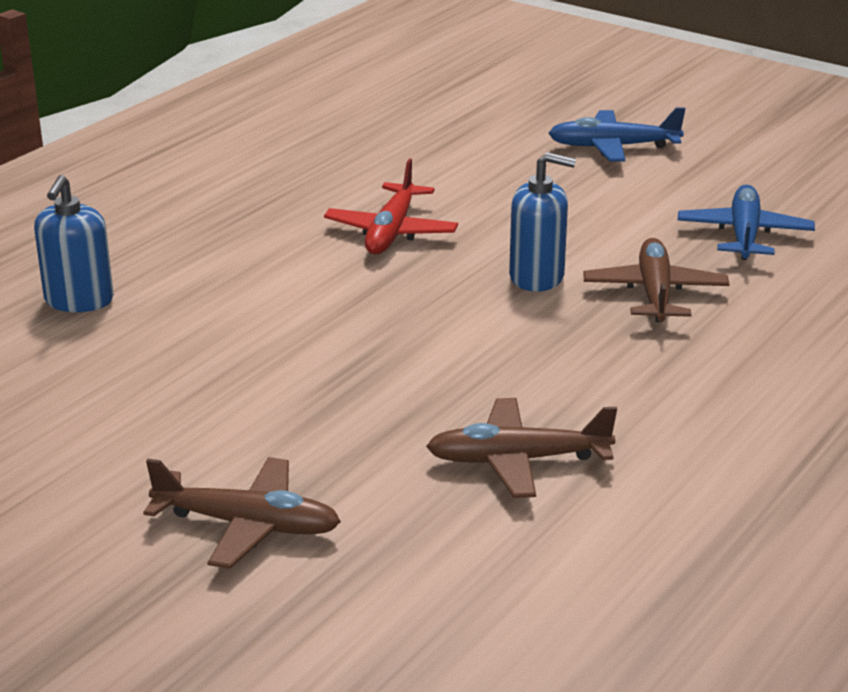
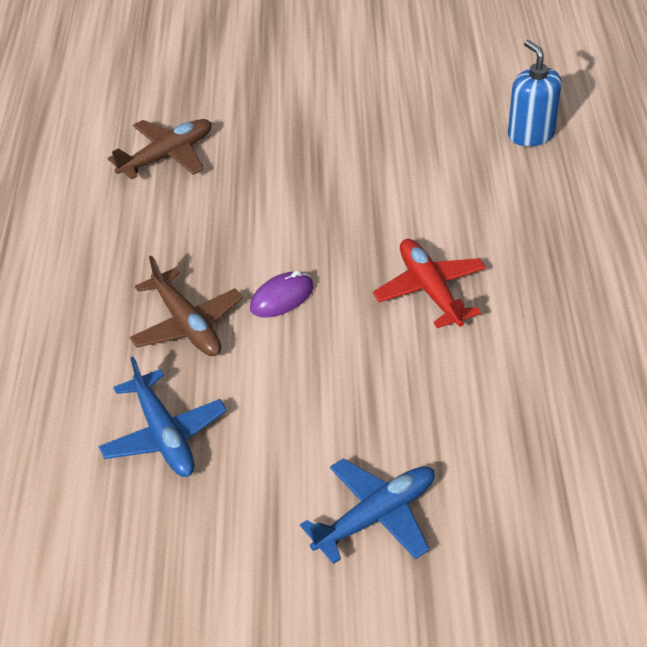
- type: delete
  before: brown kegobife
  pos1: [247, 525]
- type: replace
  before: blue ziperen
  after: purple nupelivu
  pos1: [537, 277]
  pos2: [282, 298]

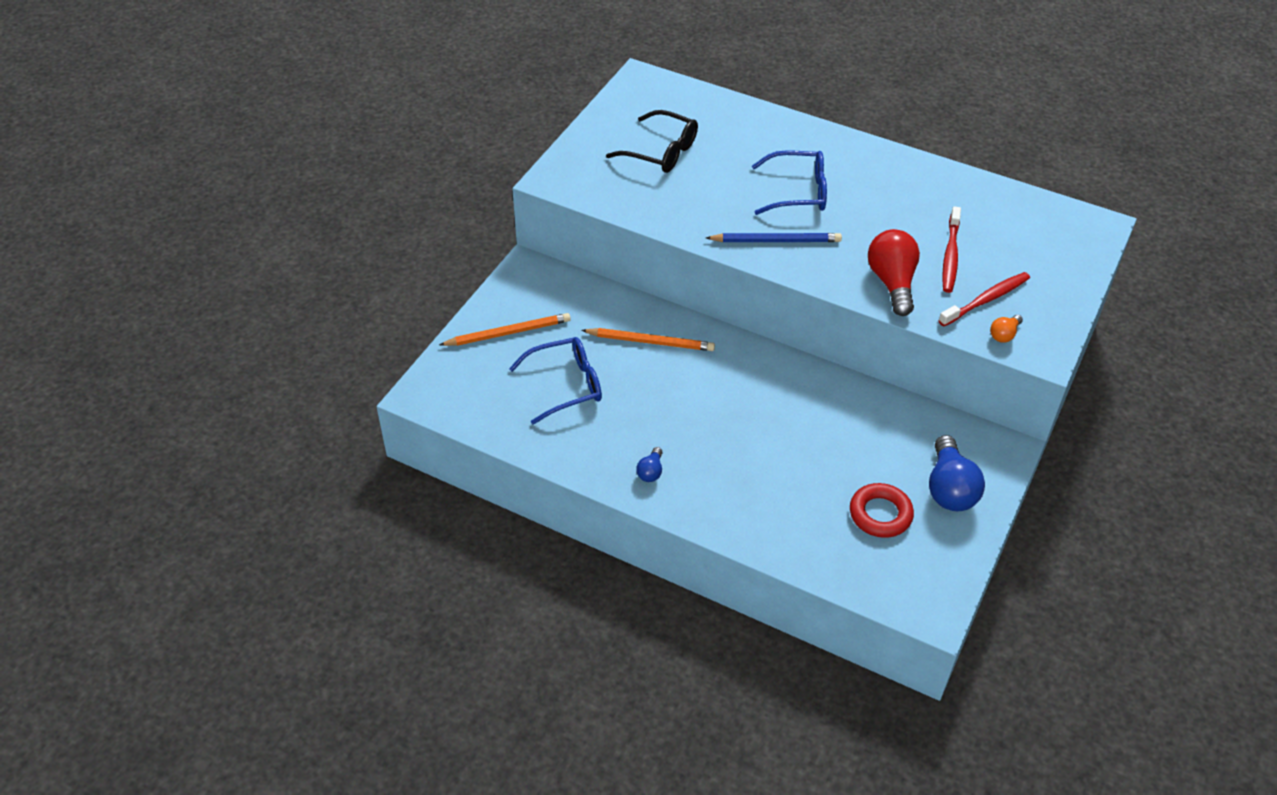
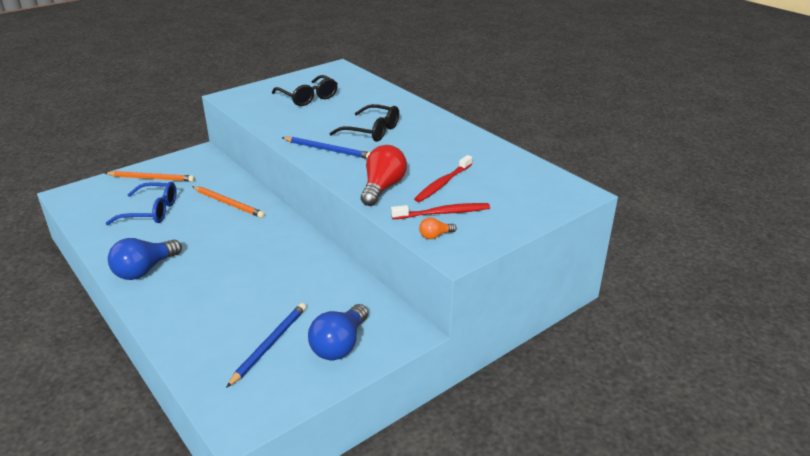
- type: replace
  before: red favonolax
  after: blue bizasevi
  pos1: [880, 514]
  pos2: [269, 344]
- type: recolor
  before: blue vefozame
  after: black vefozame
  pos1: [798, 192]
  pos2: [372, 131]
- type: resize
  before: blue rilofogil
  pos1: [651, 471]
  pos2: [144, 270]
  scale: 2.07

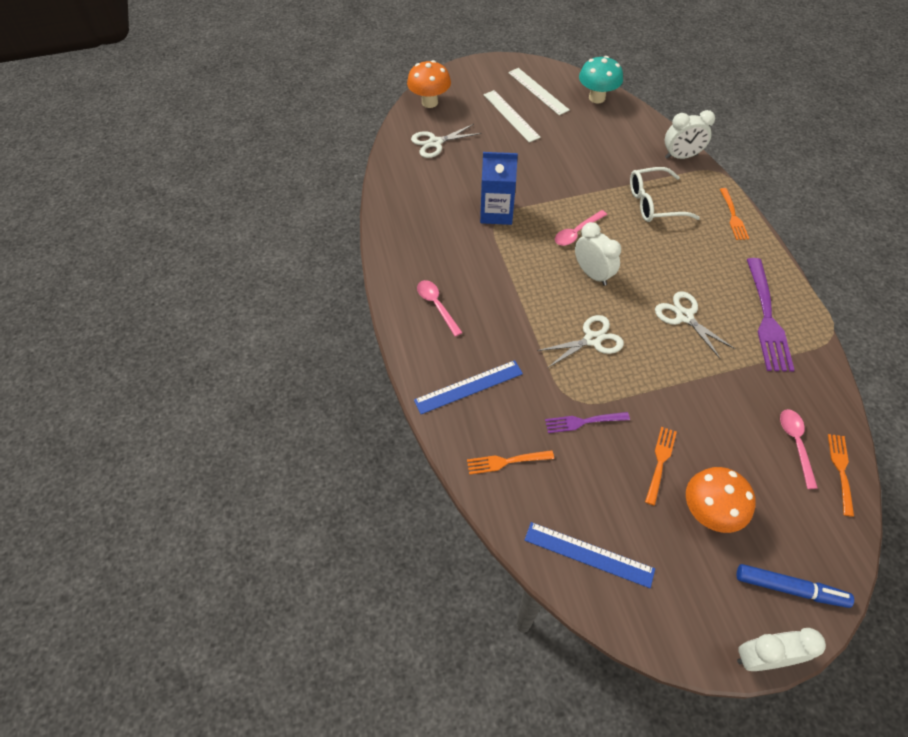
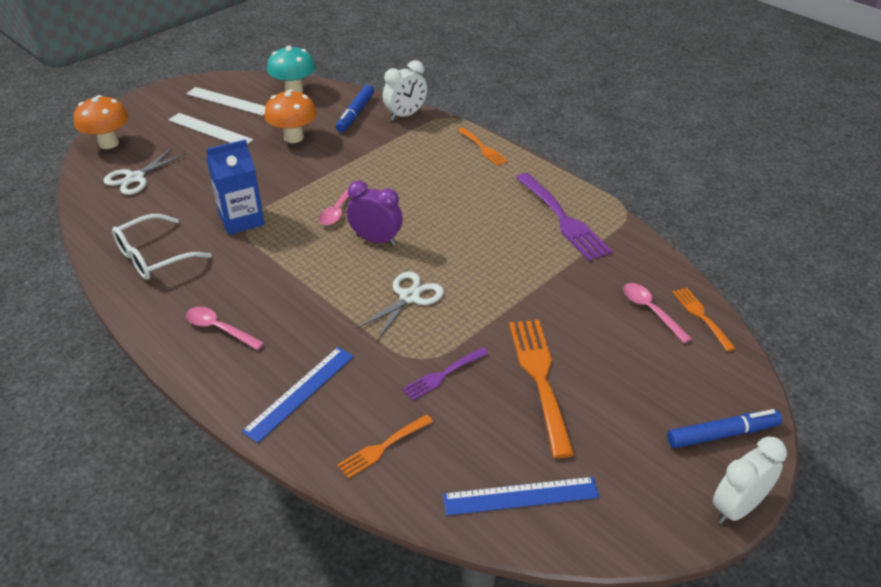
- type: delete
  before: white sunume
  pos1: [684, 316]
- type: insert
  after: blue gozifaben
  pos2: [355, 114]
- type: move
  before: white vefozame
  pos1: [654, 203]
  pos2: [153, 257]
- type: move
  before: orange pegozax
  pos1: [708, 512]
  pos2: [293, 137]
- type: recolor
  before: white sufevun
  after: purple sufevun
  pos1: [592, 274]
  pos2: [376, 240]
- type: resize
  before: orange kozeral
  pos1: [660, 462]
  pos2: [540, 378]
  scale: 1.8

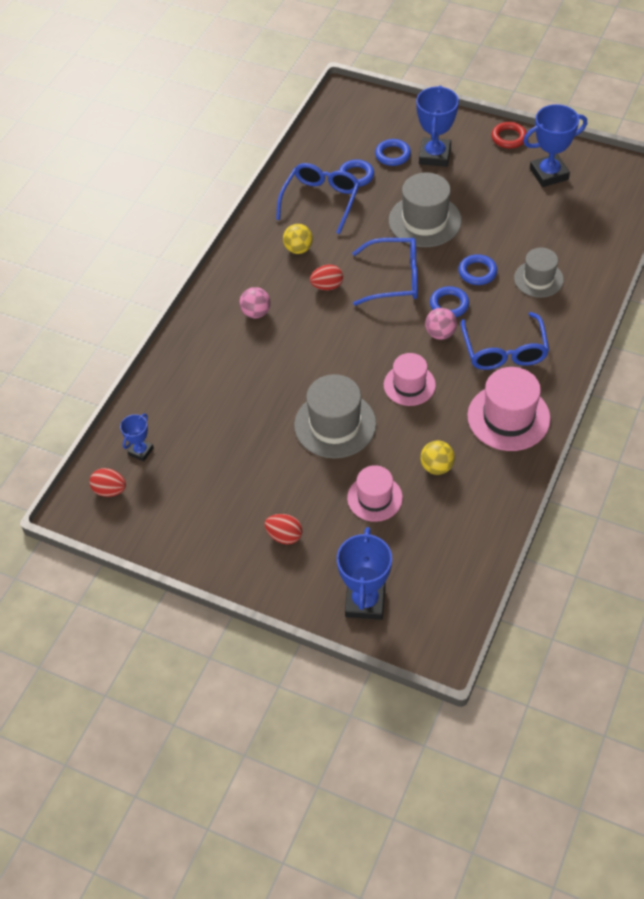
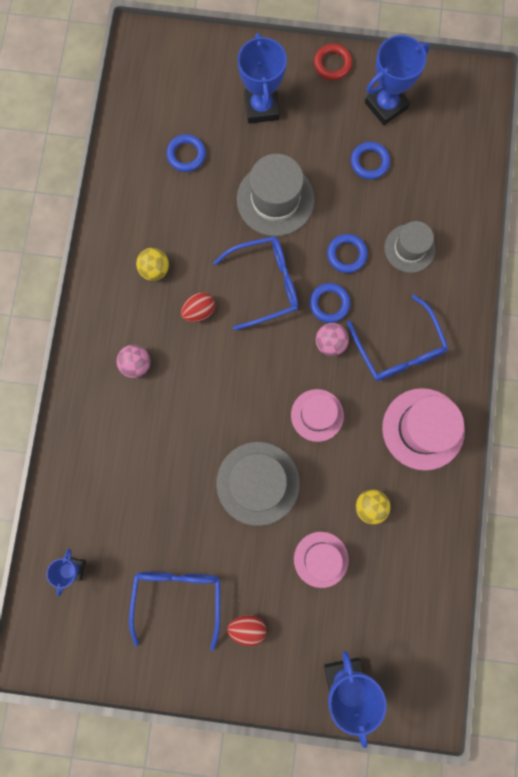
- type: delete
  before: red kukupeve
  pos1: [110, 490]
- type: move
  before: blue vefozame
  pos1: [321, 201]
  pos2: [178, 597]
- type: move
  before: blue favonolax
  pos1: [392, 155]
  pos2: [369, 162]

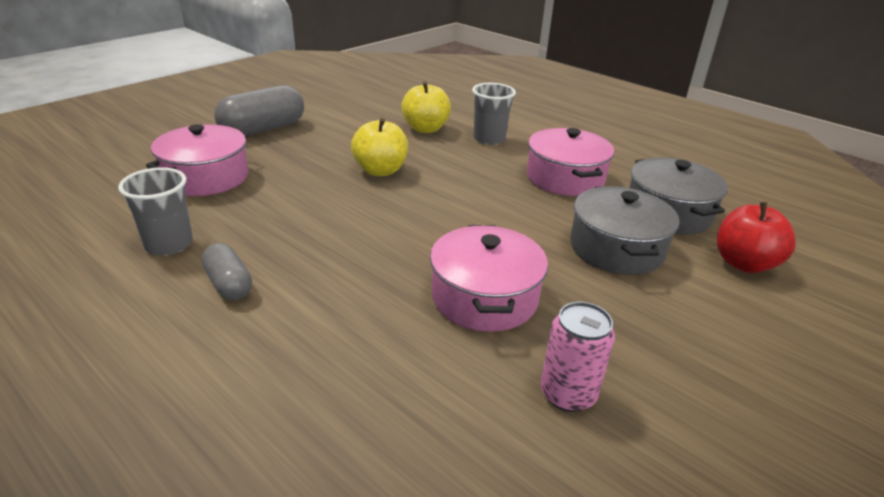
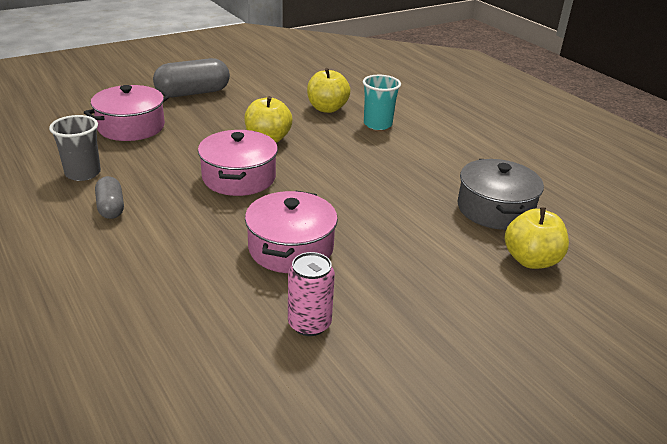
- type: delete
  before: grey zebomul
  pos1: [616, 248]
- type: move
  before: pink zebomul
  pos1: [565, 178]
  pos2: [239, 177]
- type: recolor
  before: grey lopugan
  after: turquoise lopugan
  pos1: [489, 139]
  pos2: [377, 124]
- type: recolor
  before: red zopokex
  after: yellow zopokex
  pos1: [744, 263]
  pos2: [531, 260]

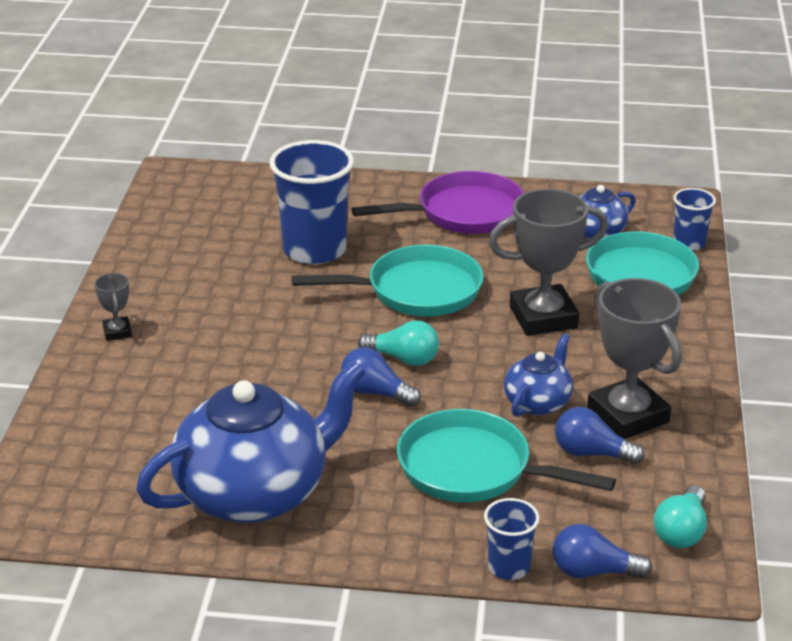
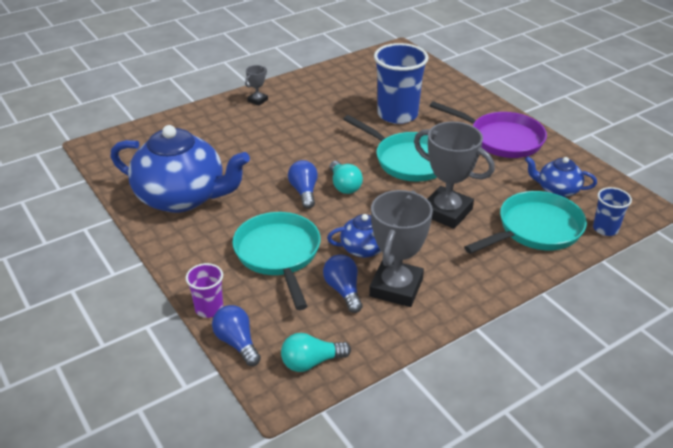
- type: recolor
  before: blue lopugan
  after: purple lopugan
  pos1: [508, 567]
  pos2: [209, 308]

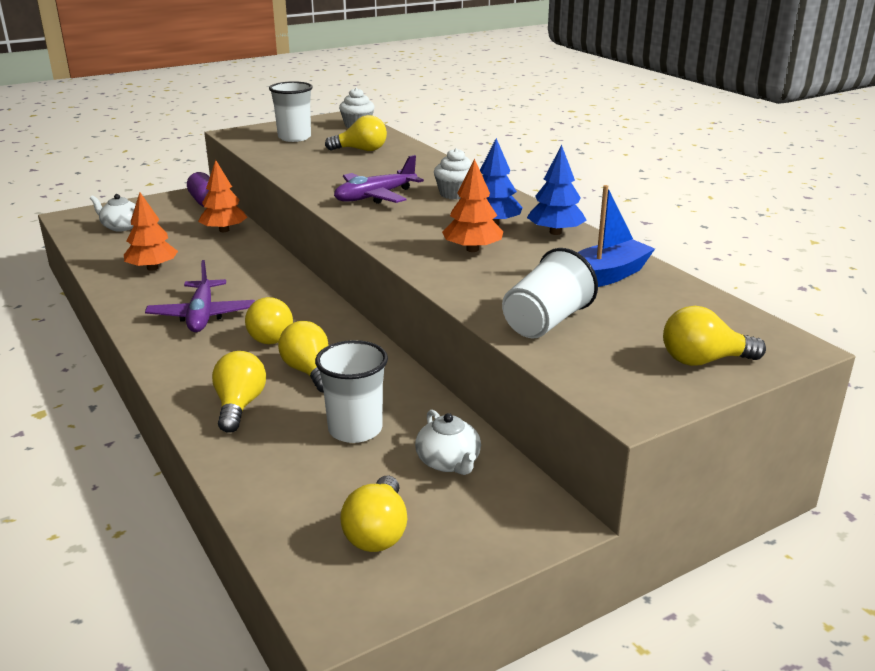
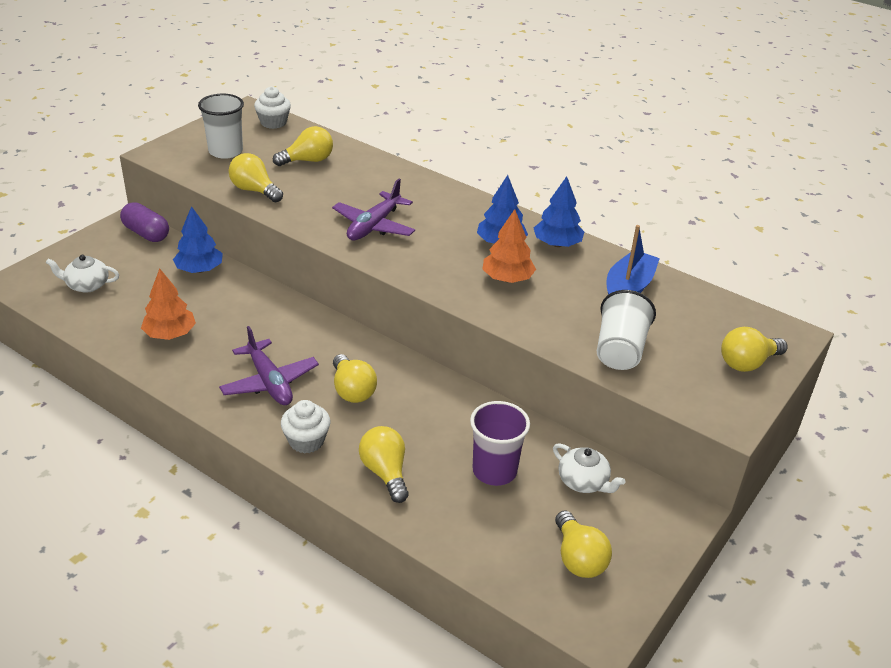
- type: move
  before: yellow rilofogil
  pos1: [309, 372]
  pos2: [254, 190]
- type: move
  before: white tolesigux
  pos1: [455, 194]
  pos2: [306, 441]
- type: recolor
  before: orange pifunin
  after: blue pifunin
  pos1: [224, 230]
  pos2: [199, 269]
- type: recolor
  before: white lopugan
  after: purple lopugan
  pos1: [355, 429]
  pos2: [494, 471]

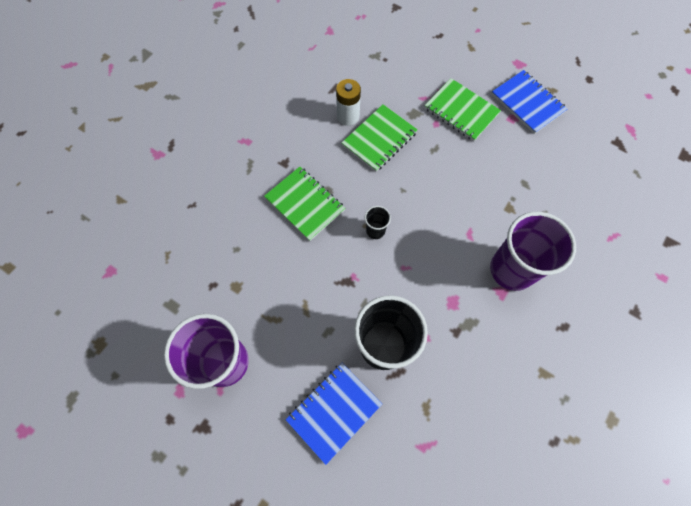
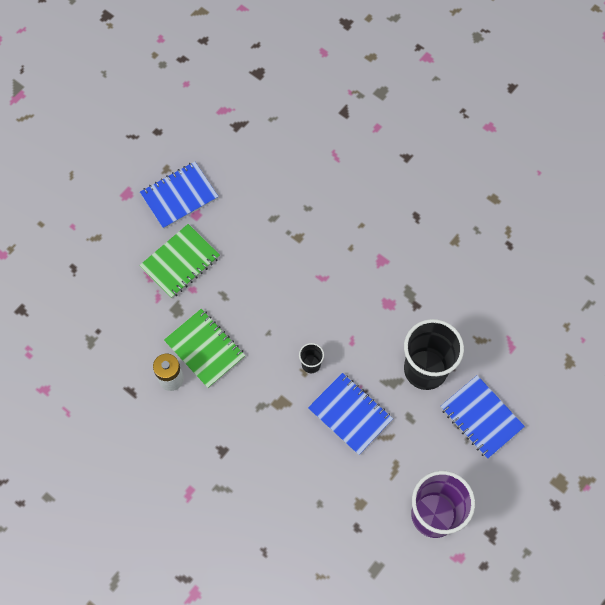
- type: delete
  before: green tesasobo
  pos1: [305, 204]
- type: delete
  before: purple lopugan
  pos1: [511, 270]
- type: insert
  after: blue tesasobo
  pos2: [350, 414]

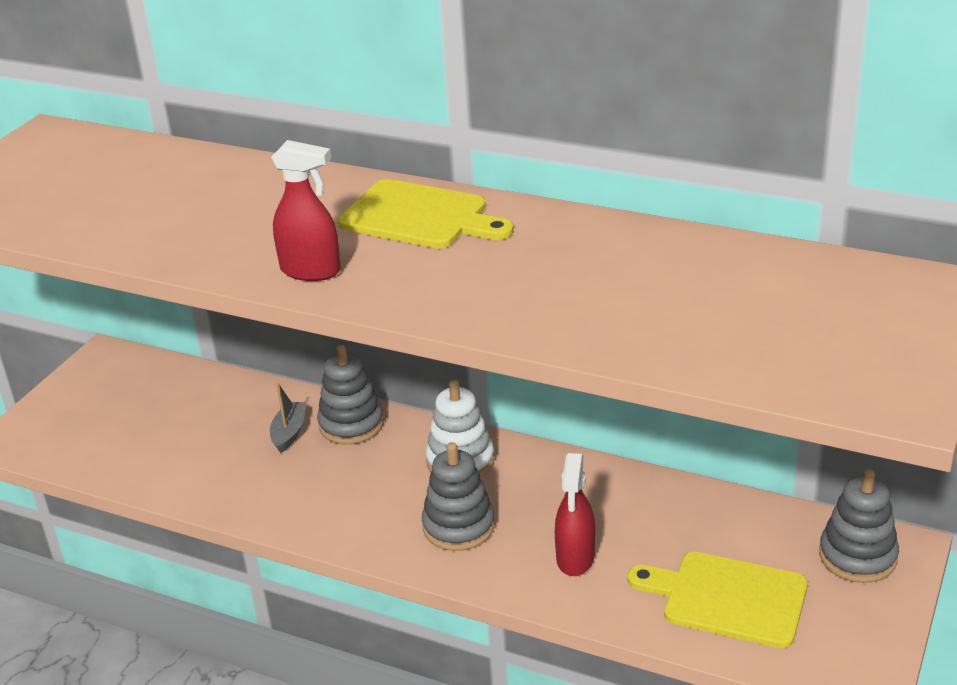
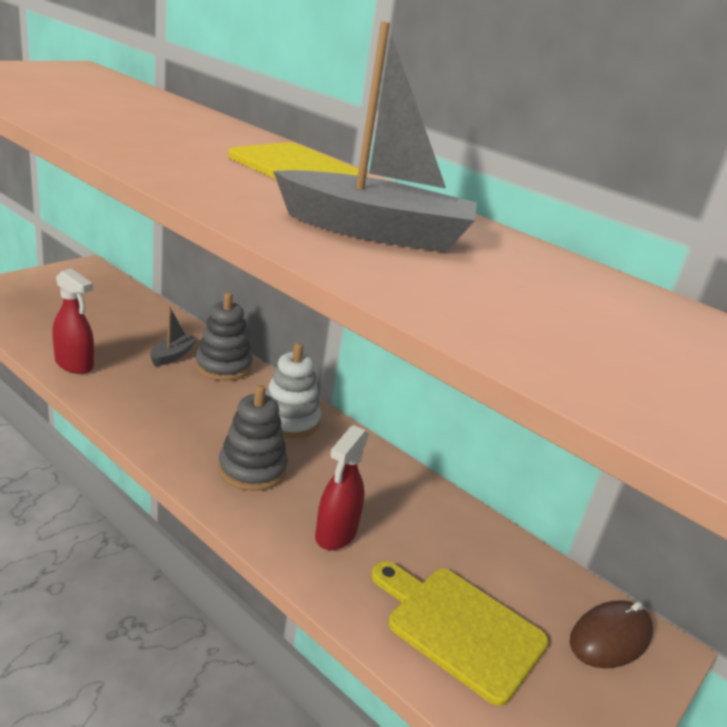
- type: insert
  after: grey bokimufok
  pos2: [376, 232]
- type: move
  before: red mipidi
  pos1: [311, 271]
  pos2: [74, 364]
- type: replace
  before: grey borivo
  after: brown nupelivu
  pos1: [857, 556]
  pos2: [610, 638]

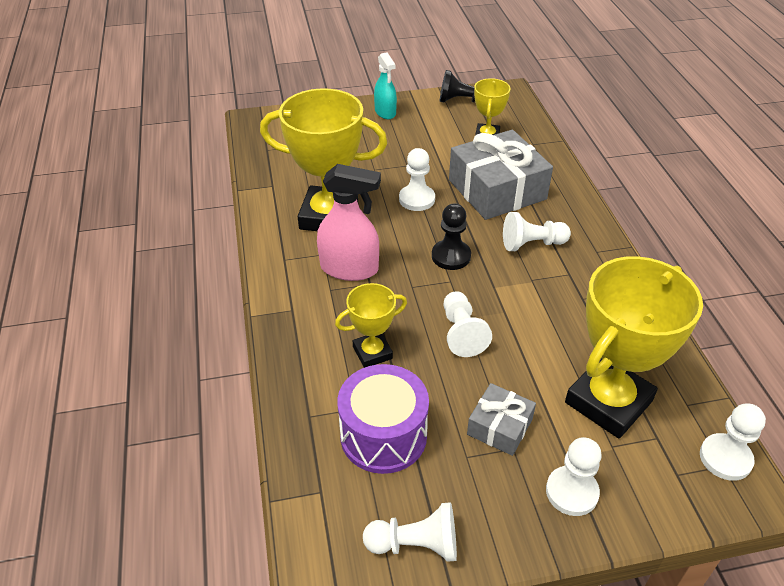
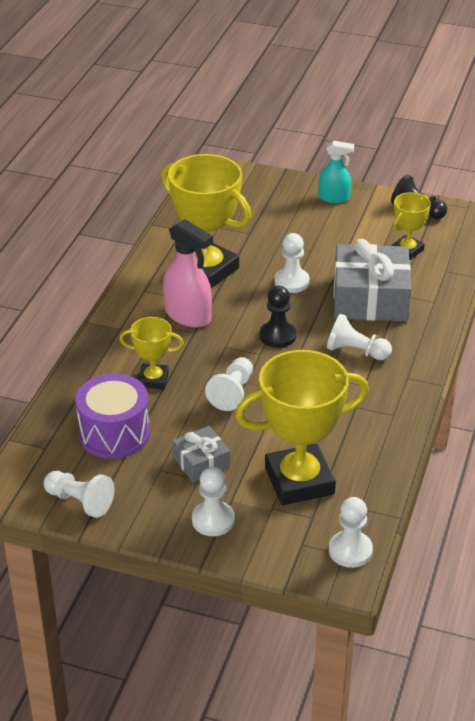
- type: rotate
  before: turquoise mipidi
  pos1: [385, 112]
  pos2: [334, 198]
  turn: -90

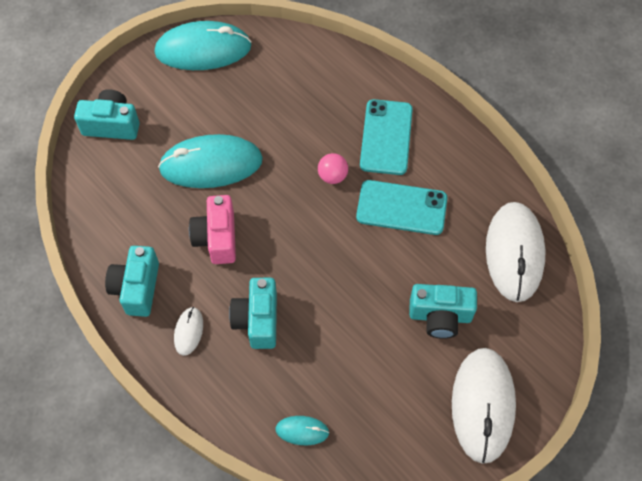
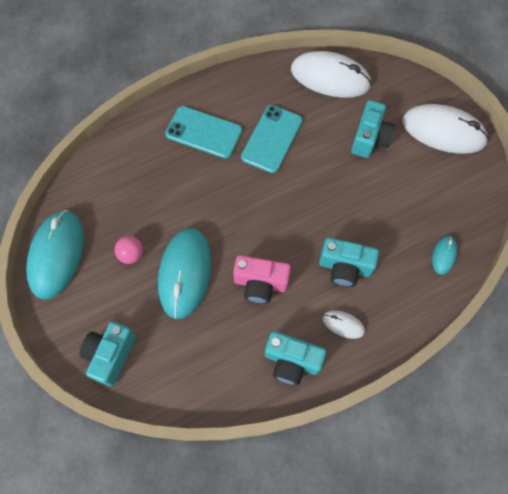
- type: move
  before: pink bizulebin
  pos1: [332, 176]
  pos2: [131, 254]

